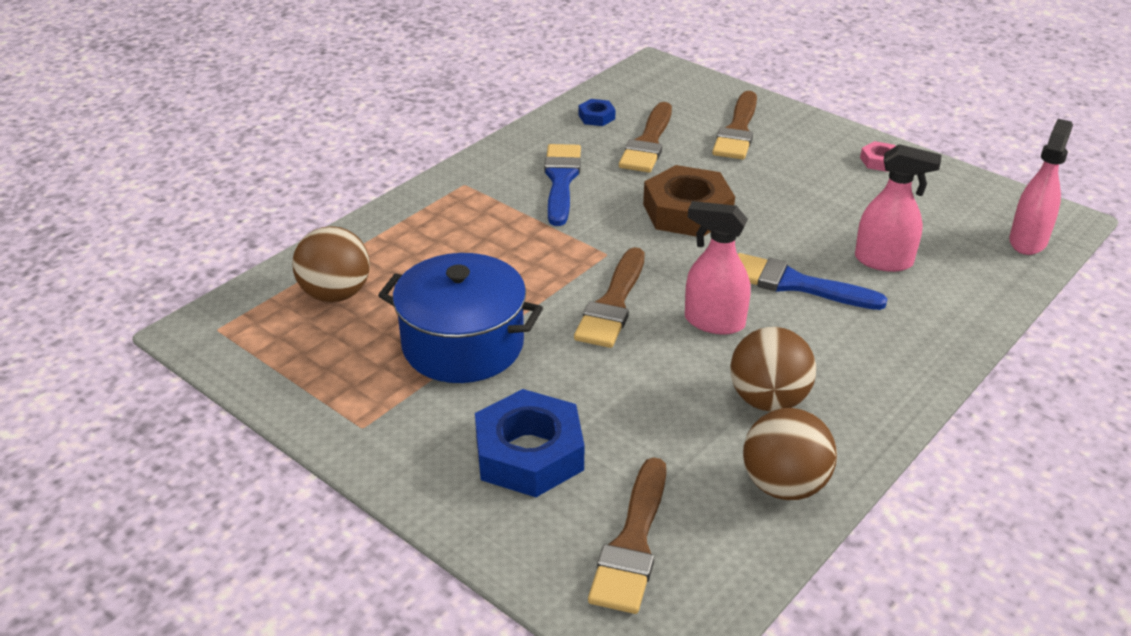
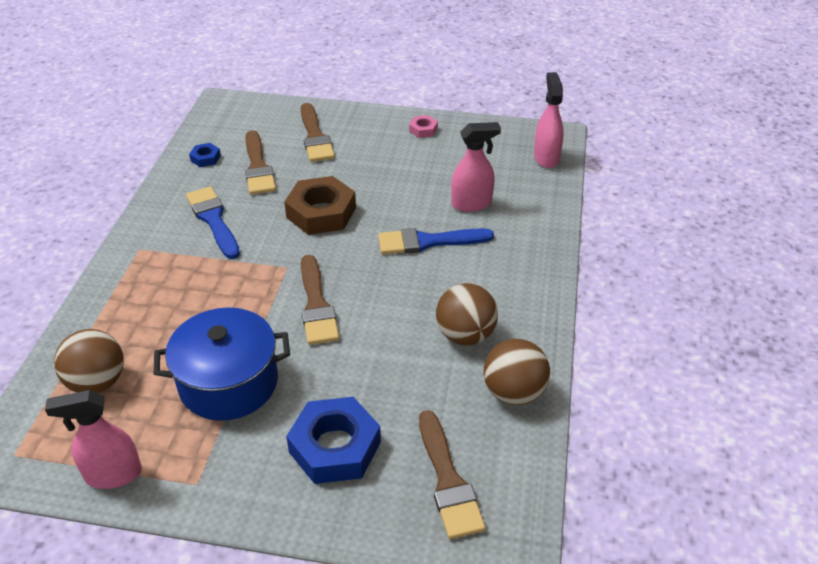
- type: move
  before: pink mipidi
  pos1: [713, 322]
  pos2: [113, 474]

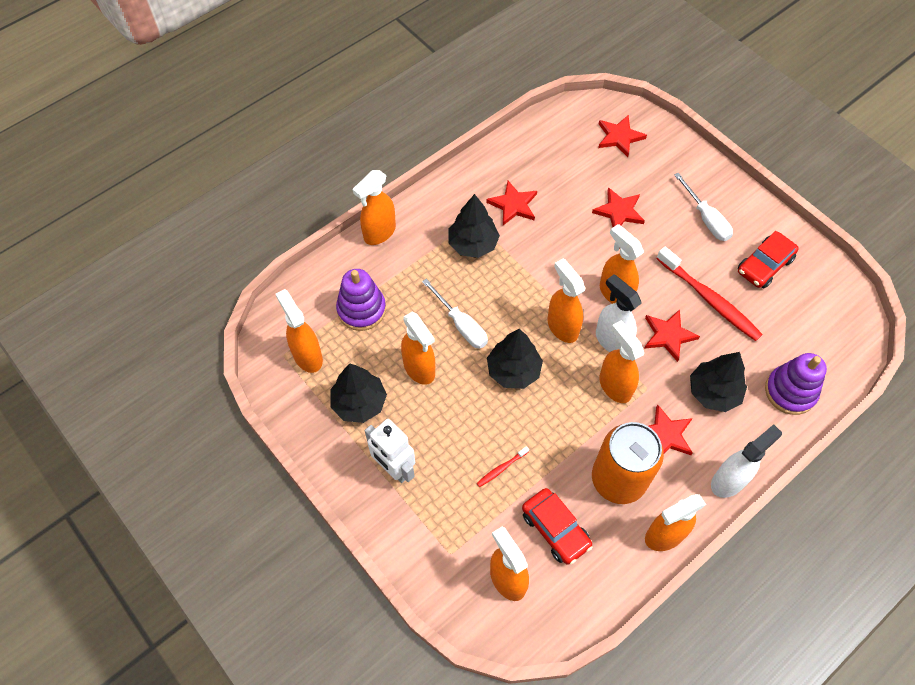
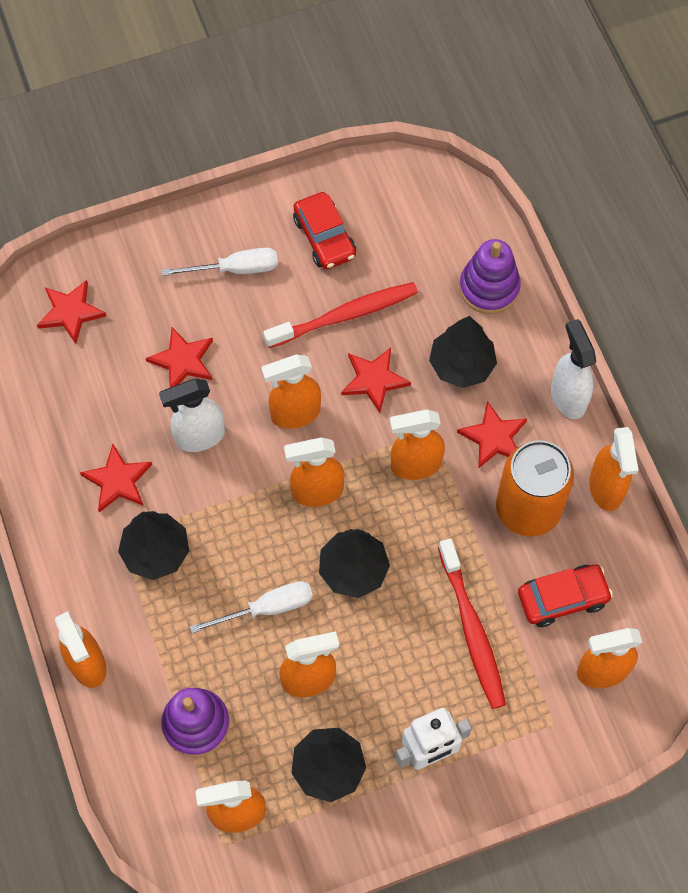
- type: move
  before: white mipidi
  pos1: [612, 340]
  pos2: [199, 436]
- type: resize
  before: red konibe
  pos1: [501, 468]
  pos2: [472, 630]
  scale: 2.27

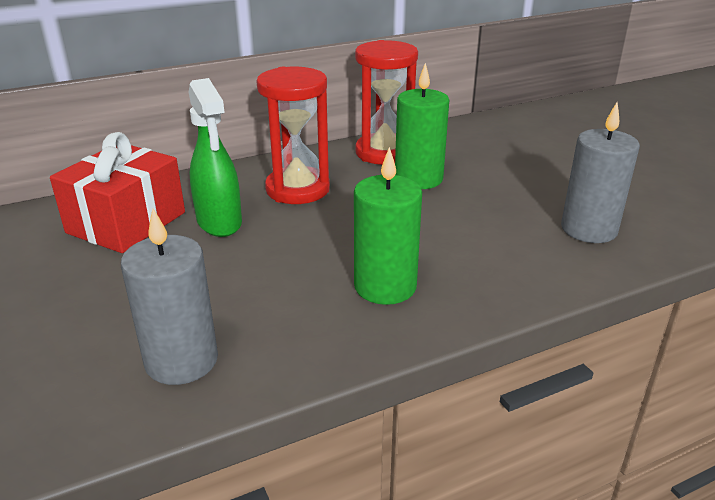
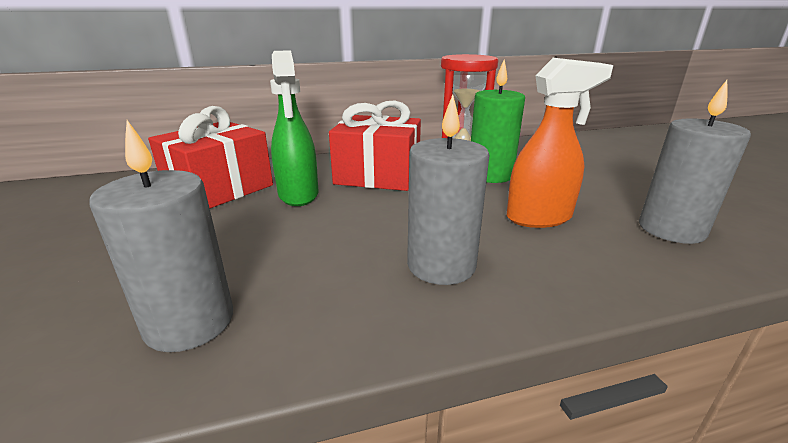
- type: insert
  after: orange mipidi
  pos2: [539, 218]
- type: replace
  before: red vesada
  after: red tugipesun
  pos1: [297, 189]
  pos2: [378, 175]
- type: recolor
  before: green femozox
  after: grey femozox
  pos1: [385, 286]
  pos2: [441, 265]

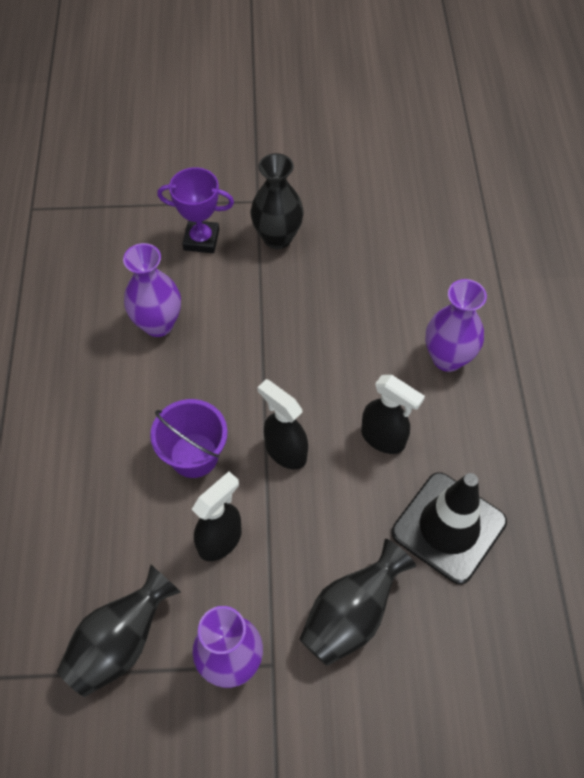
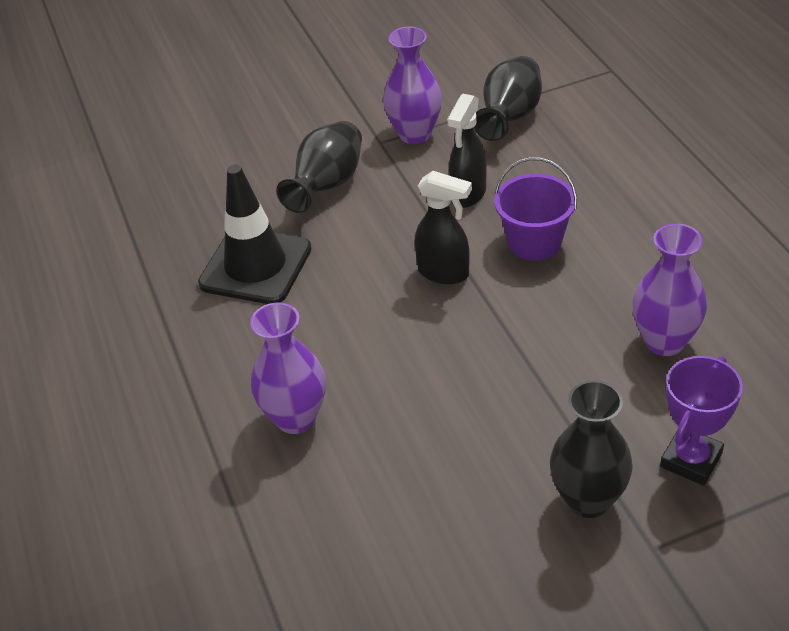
- type: delete
  before: black mipidi
  pos1: [383, 438]
- type: rotate
  before: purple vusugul
  pos1: [201, 240]
  pos2: [691, 460]
  turn: -45

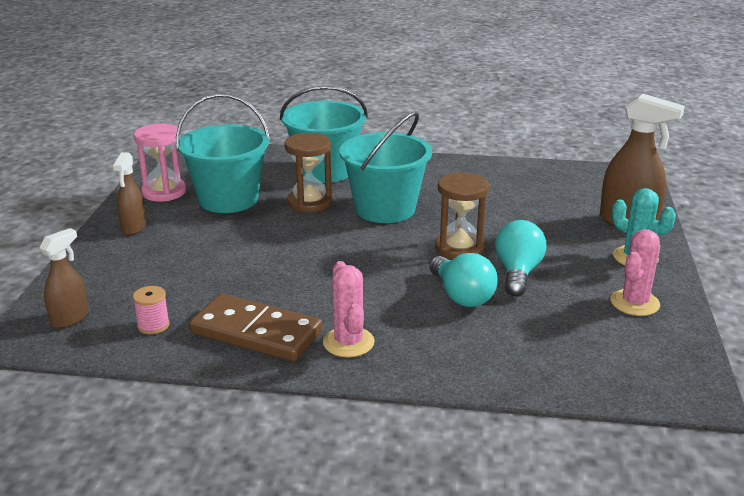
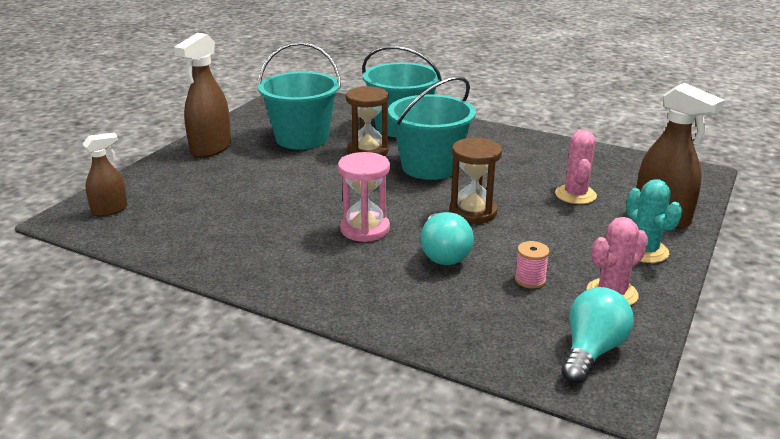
- type: delete
  before: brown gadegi
  pos1: [256, 332]
- type: move
  before: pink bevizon
  pos1: [153, 325]
  pos2: [530, 280]
- type: move
  before: pink vesada
  pos1: [164, 192]
  pos2: [365, 229]
- type: move
  before: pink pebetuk
  pos1: [348, 342]
  pos2: [575, 195]
- type: move
  before: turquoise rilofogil
  pos1: [517, 273]
  pos2: [591, 351]
- type: resize
  before: brown mipidi
  pos1: [133, 227]
  pos2: [210, 149]
  scale: 1.67

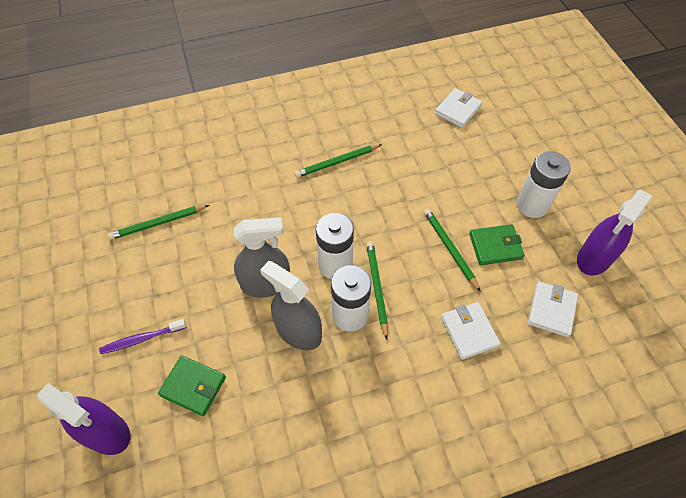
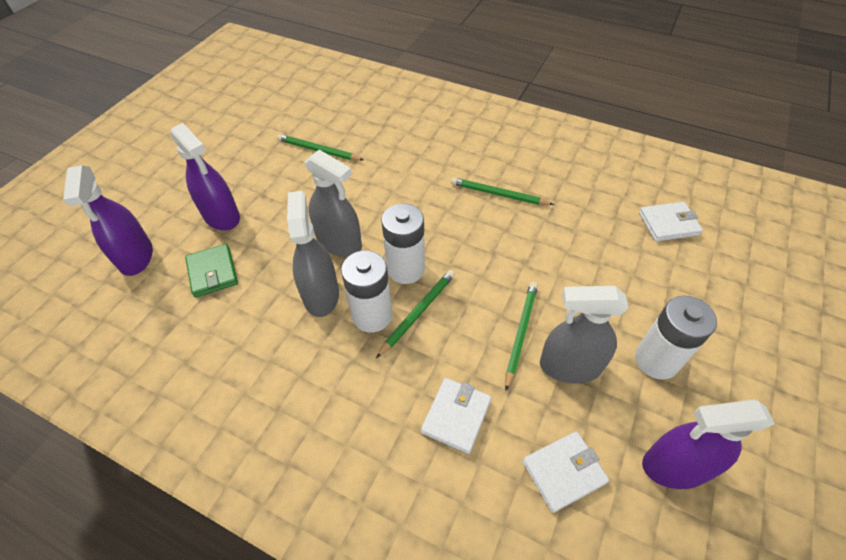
- type: replace
  before: purple konibe
  after: purple mipidi
  pos1: [142, 339]
  pos2: [221, 216]
- type: replace
  before: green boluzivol
  after: grey mipidi
  pos1: [495, 246]
  pos2: [570, 366]

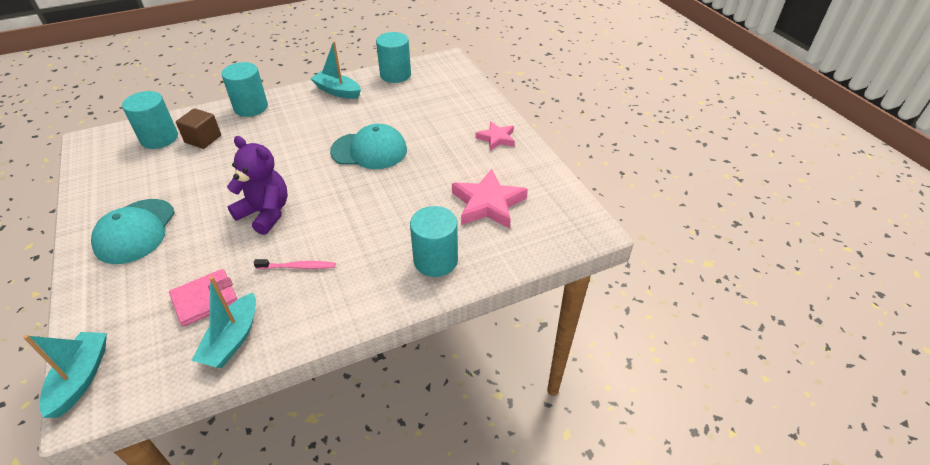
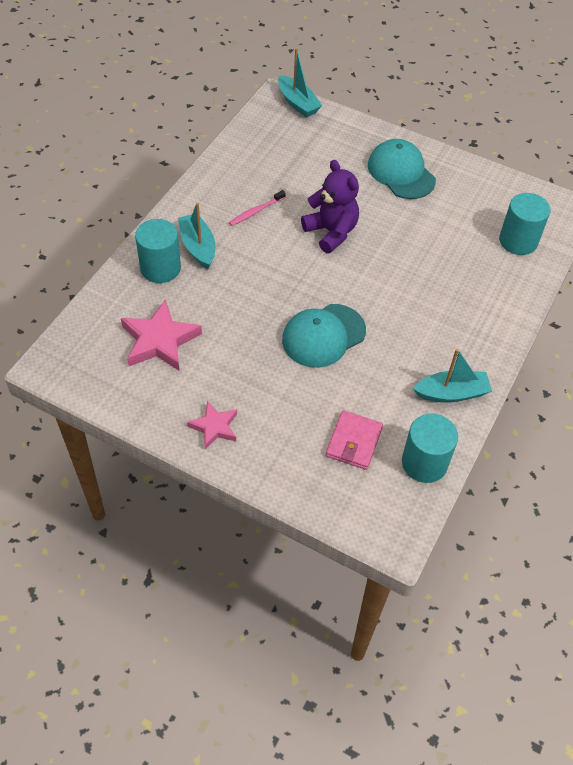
- type: delete
  before: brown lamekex
  pos1: [203, 139]
- type: delete
  before: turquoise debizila
  pos1: [251, 107]
- type: move
  before: pink boluzivol
  pos1: [205, 299]
  pos2: [354, 442]
- type: move
  before: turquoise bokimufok
  pos1: [232, 339]
  pos2: [198, 247]
- type: rotate
  before: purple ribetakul
  pos1: [265, 213]
  pos2: [331, 232]
  turn: -120

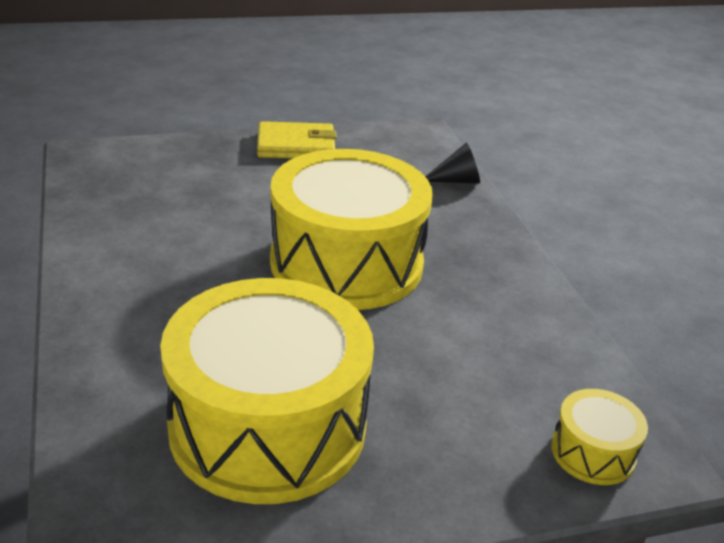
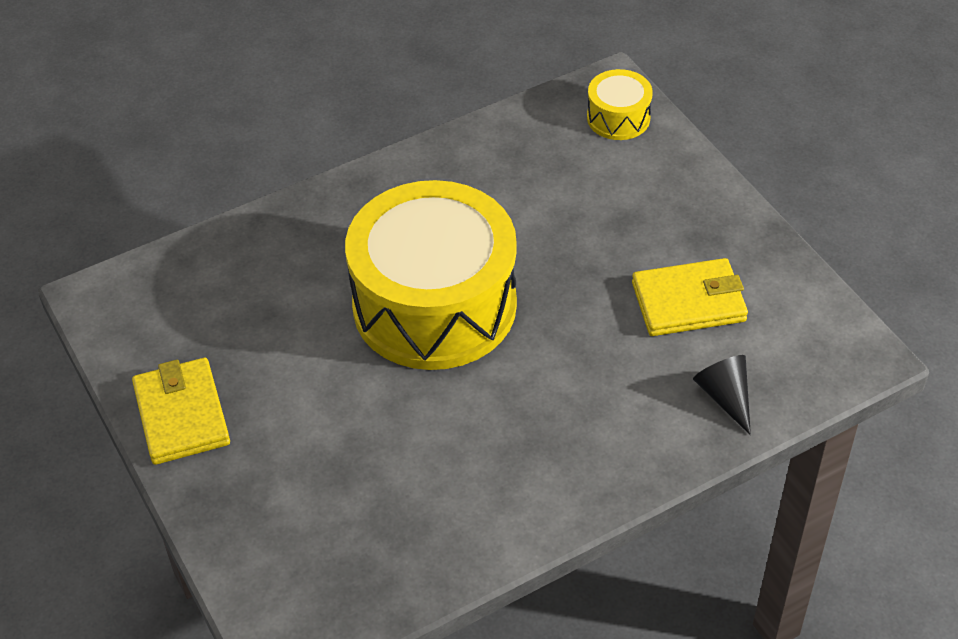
- type: move
  before: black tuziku
  pos1: [456, 180]
  pos2: [725, 397]
- type: replace
  before: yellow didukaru
  after: yellow boluzivol
  pos1: [268, 426]
  pos2: [688, 302]

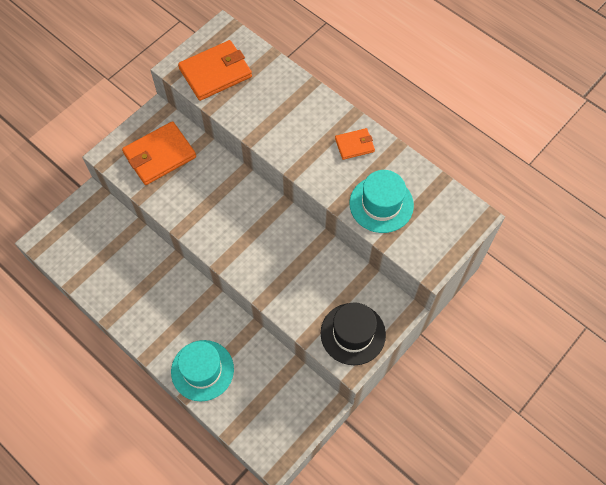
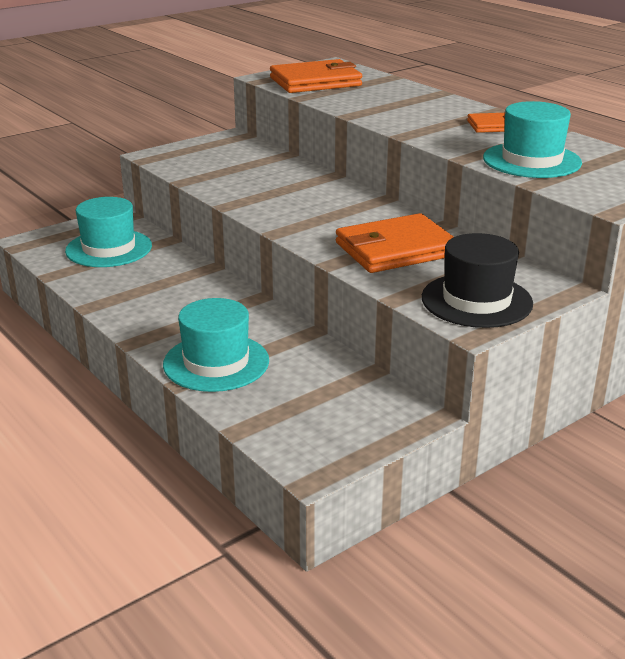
- type: insert
  after: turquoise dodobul
  pos2: [109, 248]
- type: move
  before: orange boluzivol
  pos1: [159, 155]
  pos2: [395, 249]

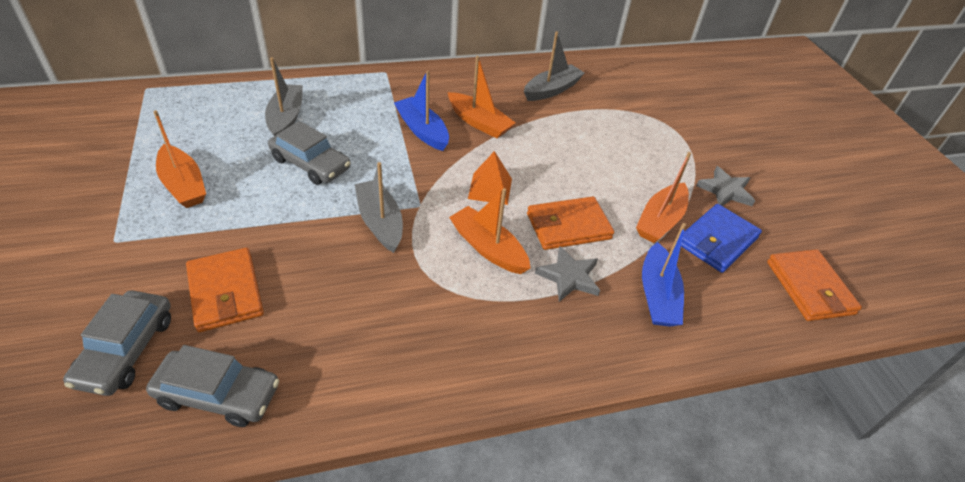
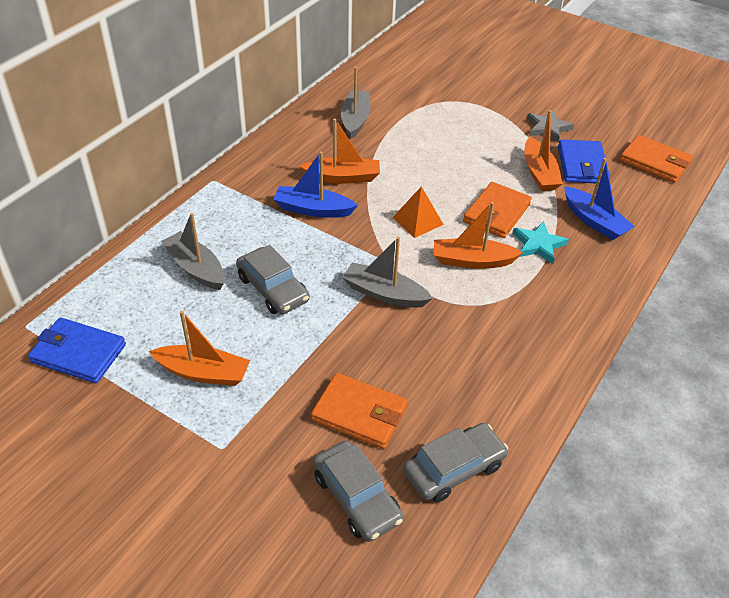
- type: insert
  after: blue boluzivol
  pos2: [78, 353]
- type: recolor
  before: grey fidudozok
  after: turquoise fidudozok
  pos1: [569, 277]
  pos2: [538, 245]
- type: rotate
  before: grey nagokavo
  pos1: [310, 164]
  pos2: [273, 289]
  turn: 60

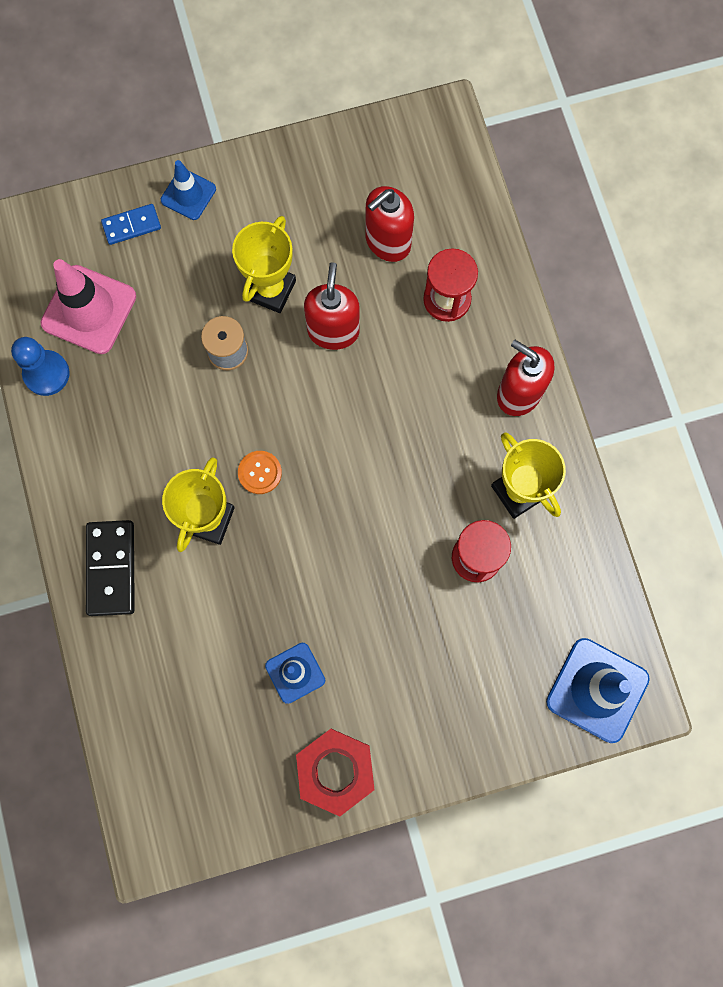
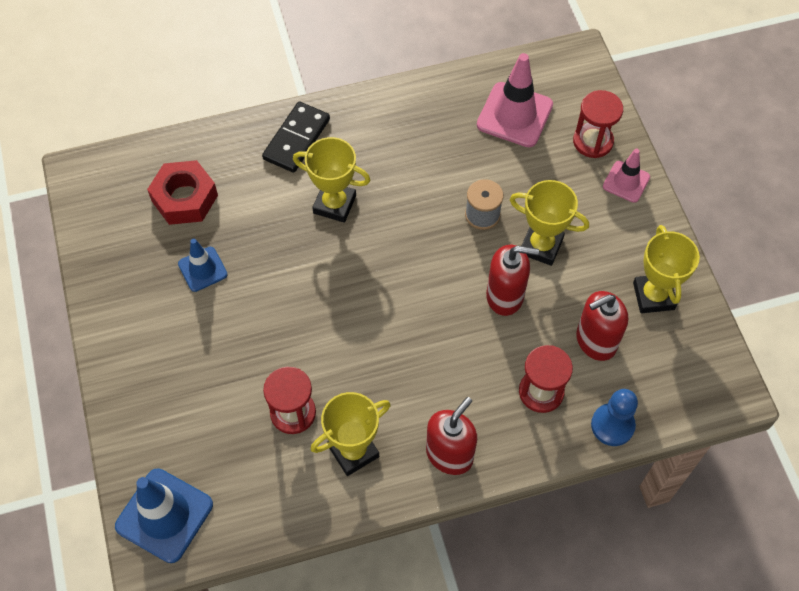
- type: delete
  before: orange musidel
  pos1: [260, 472]
- type: insert
  after: yellow vusugul
  pos2: [653, 296]
- type: move
  before: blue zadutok
  pos1: [46, 374]
  pos2: [612, 425]
- type: move
  before: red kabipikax
  pos1: [335, 770]
  pos2: [185, 198]
- type: replace
  before: blue gadegi
  after: red vesada
  pos1: [131, 225]
  pos2: [593, 141]
- type: recolor
  before: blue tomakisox
  after: pink tomakisox
  pos1: [188, 194]
  pos2: [626, 182]
- type: rotate
  before: black gadegi
  pos1: [111, 568]
  pos2: [297, 139]
  turn: -60
- type: rotate
  before: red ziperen
  pos1: [387, 241]
  pos2: [595, 341]
  turn: -75

